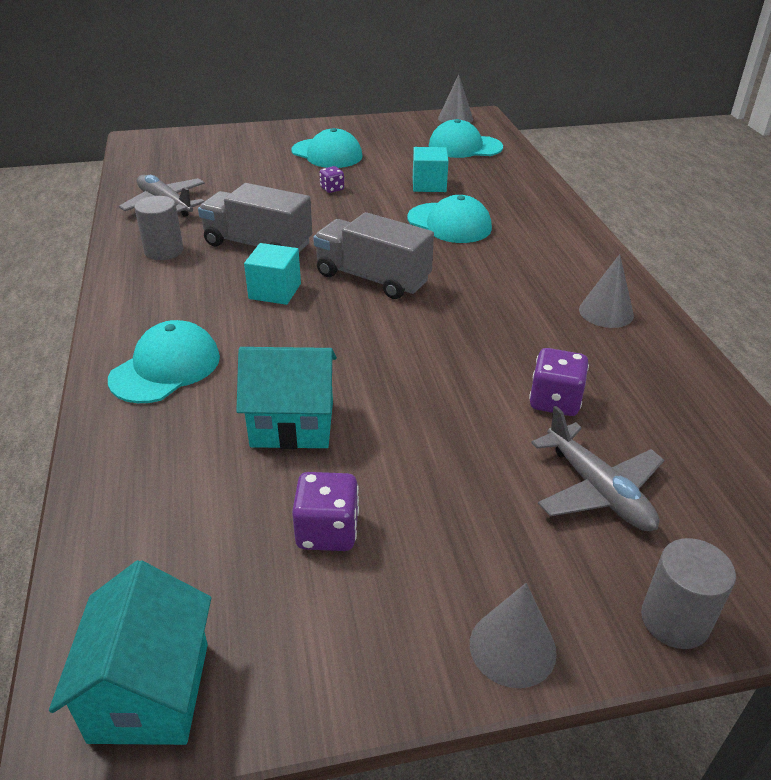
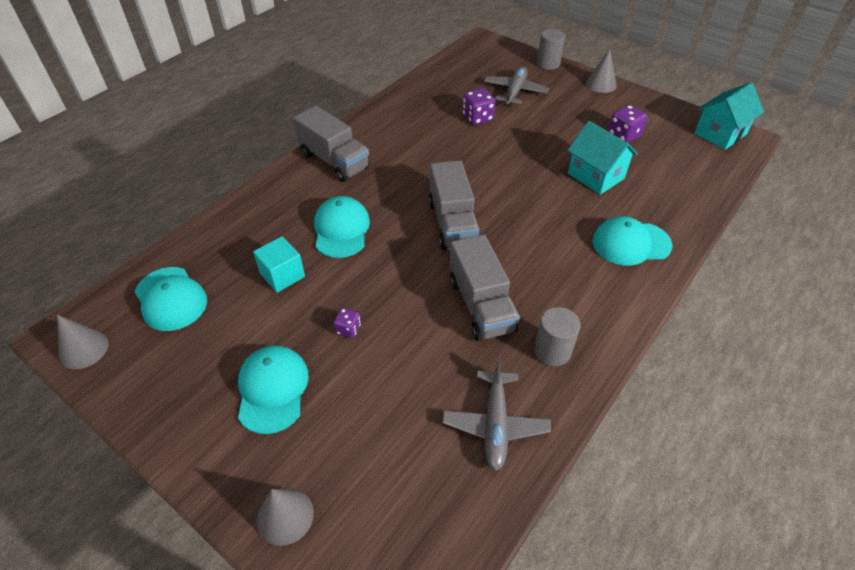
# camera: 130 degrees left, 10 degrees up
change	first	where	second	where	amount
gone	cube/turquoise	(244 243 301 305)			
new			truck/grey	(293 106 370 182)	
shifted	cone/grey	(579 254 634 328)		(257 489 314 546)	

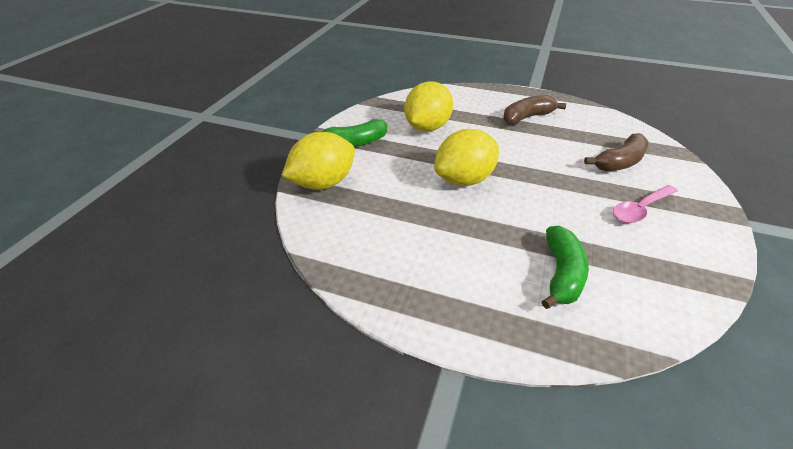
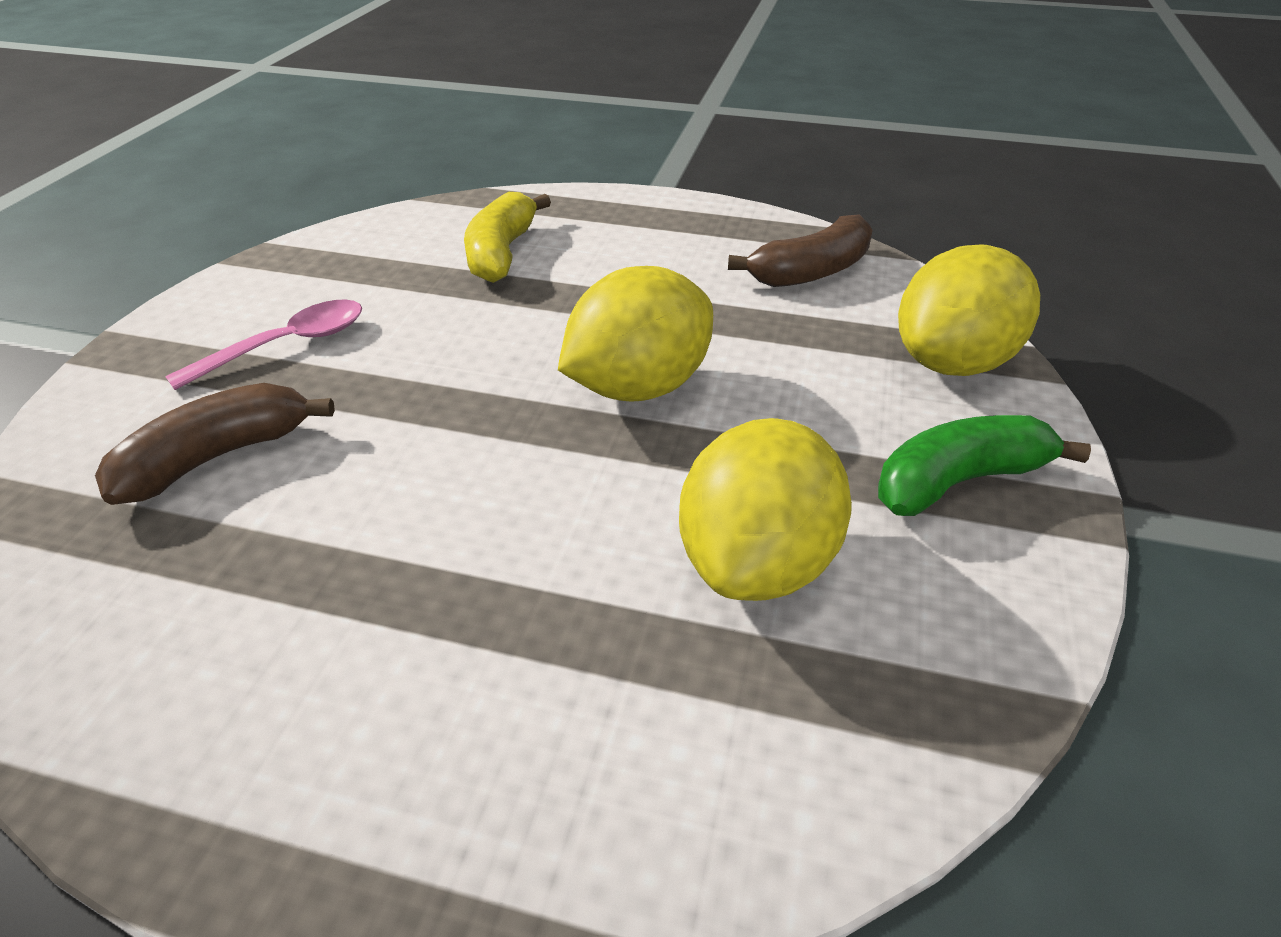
# camera: 175 degrees right, 0 degrees up
change	first	where	second	where	amount
shifted	banana/brown	(503 95 566 125)		(728 214 873 287)	
repainted	banana/green	(541 226 589 309)	banana/yellow	(464 192 551 283)	

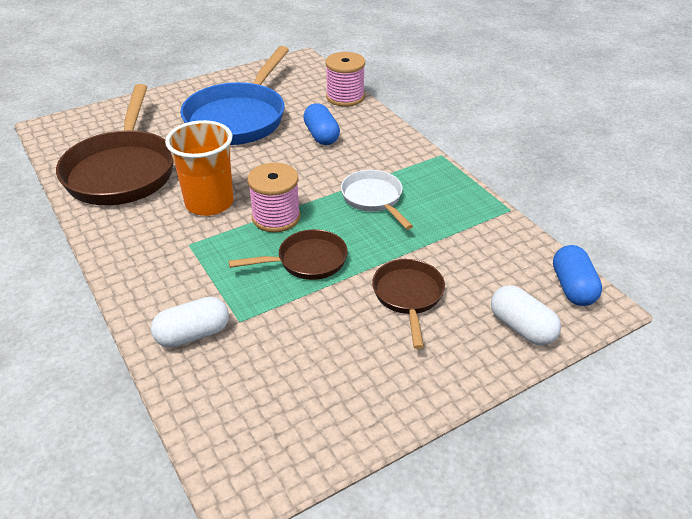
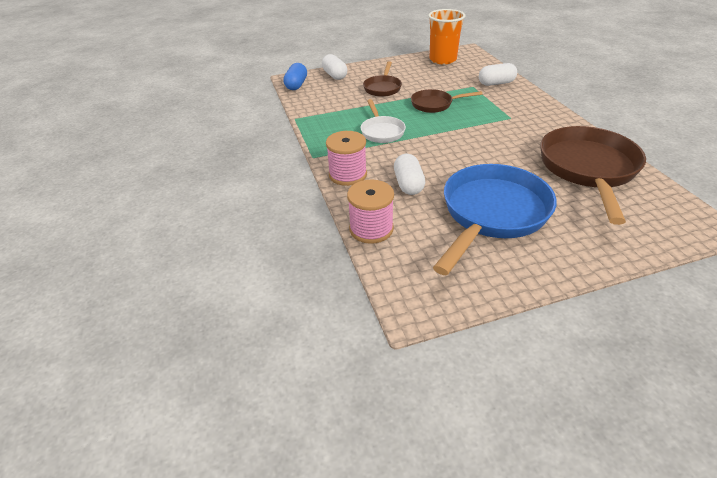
# camera: 165 degrees left, 0 degrees up
change	first	where	second	where	amount
shifted	cup/orange	(165 120 234 216)		(428 9 465 64)	
shifted	spool/pink	(247 163 301 232)		(326 131 367 186)	
repainted	capsule/blue	(303 103 340 145)	capsule/white	(394 154 425 195)	

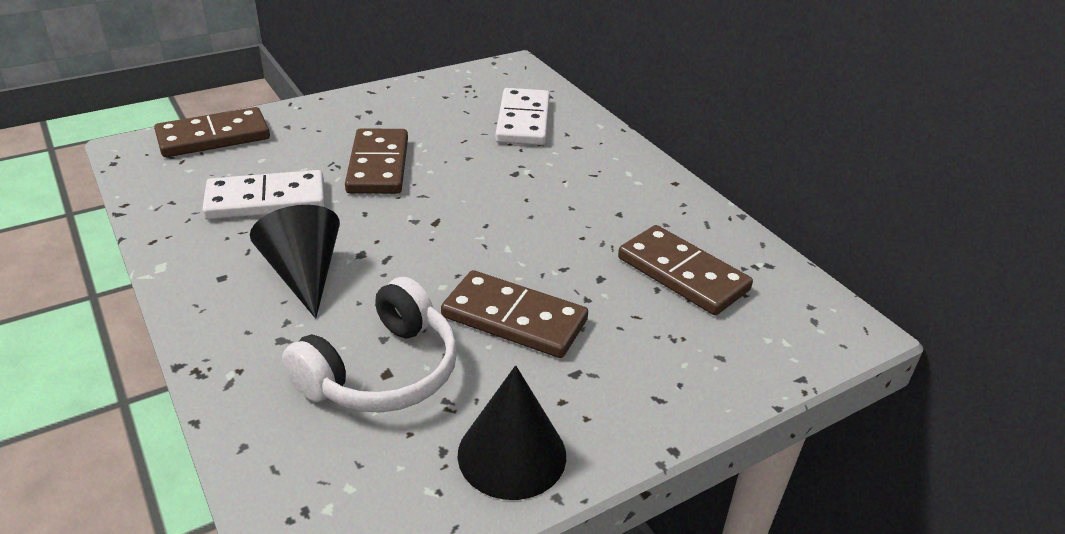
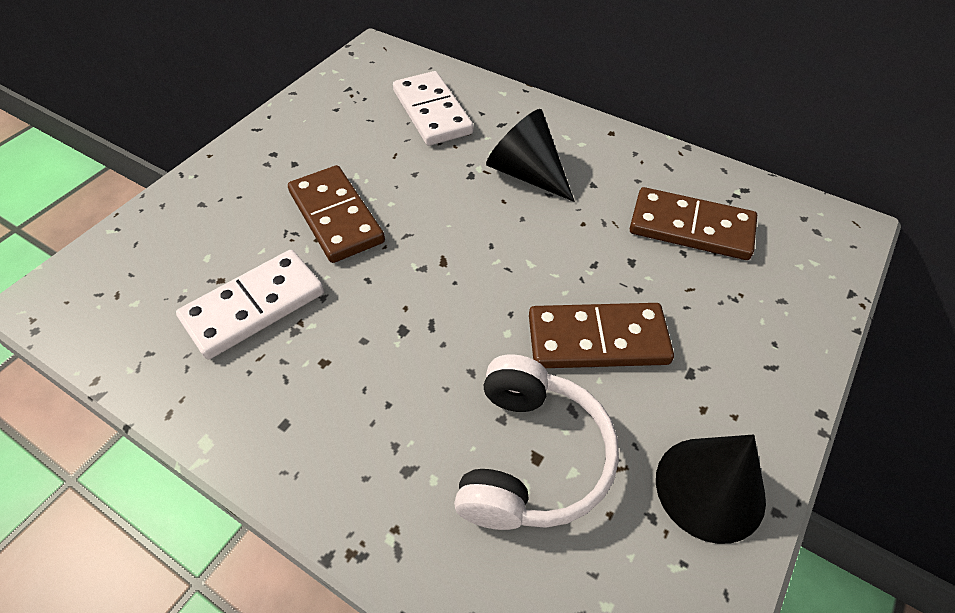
# camera: 25 degrees left, 15 degrees up
change	first	where	second	where	amount
gone	domino/brown	(154 107 270 157)			
shifted	cone/black	(250 205 340 319)		(486 109 575 202)	

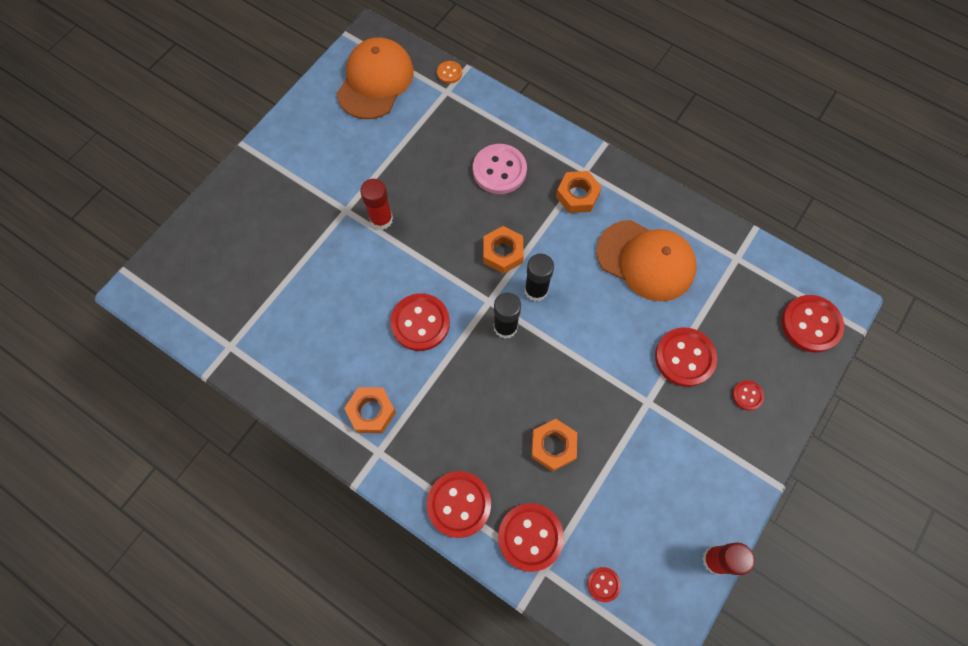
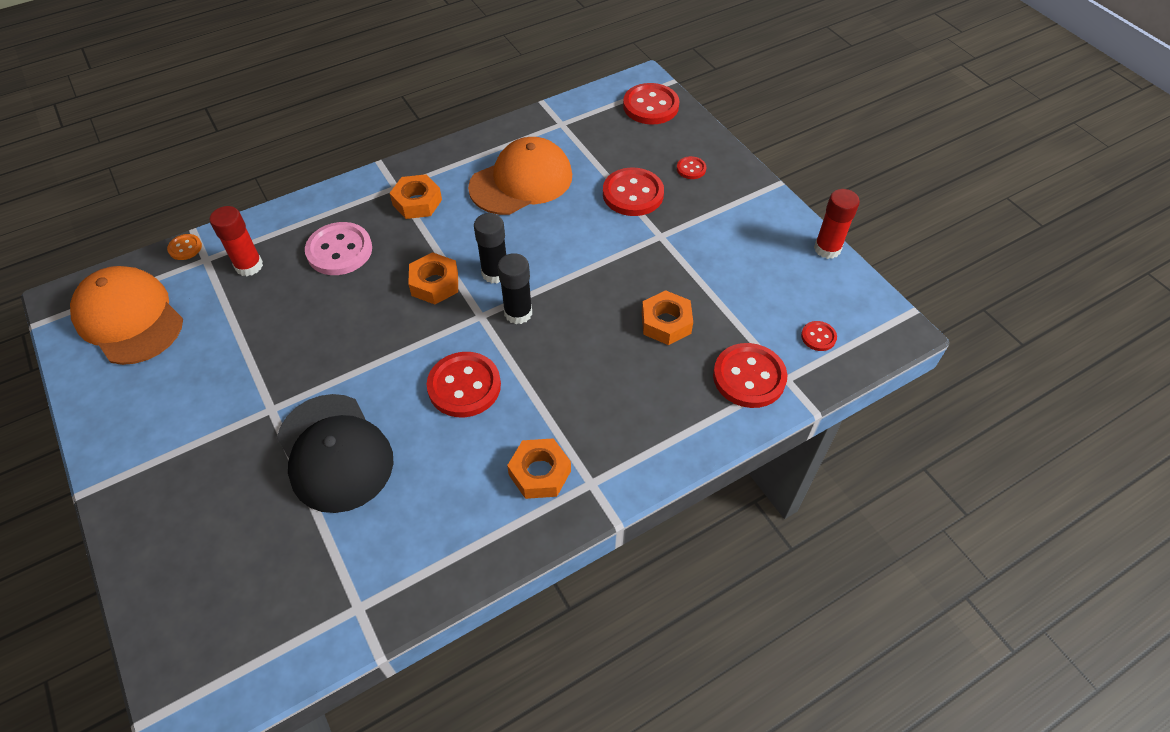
# camera: 65 degrees left, 15 degrees down
change	first	where	second	where	amount
gone	button/red	(427 471 491 538)			
new			cap/black	(277 394 394 513)	
shifted	glue stick/red	(360 179 393 230)		(209 206 263 276)	

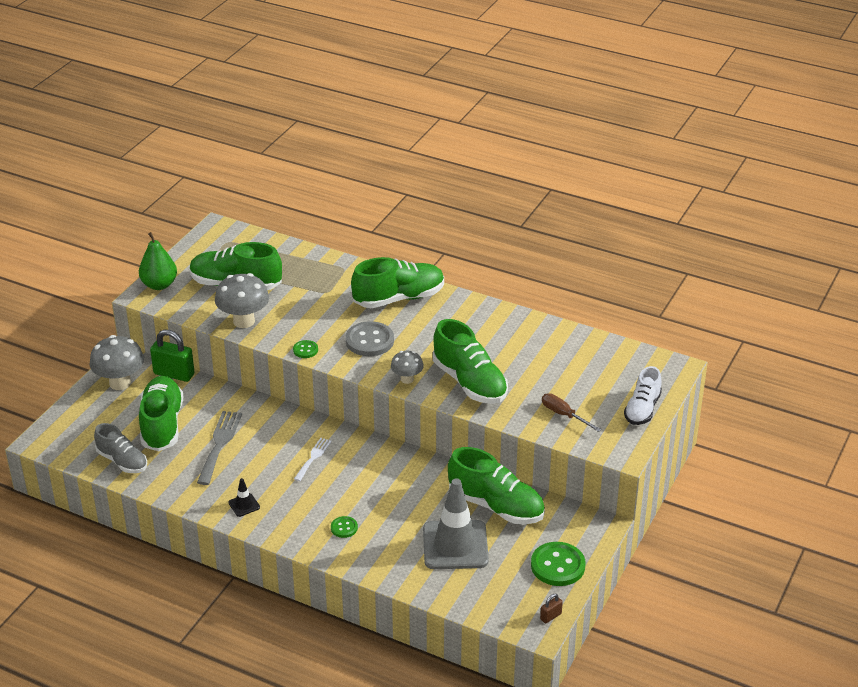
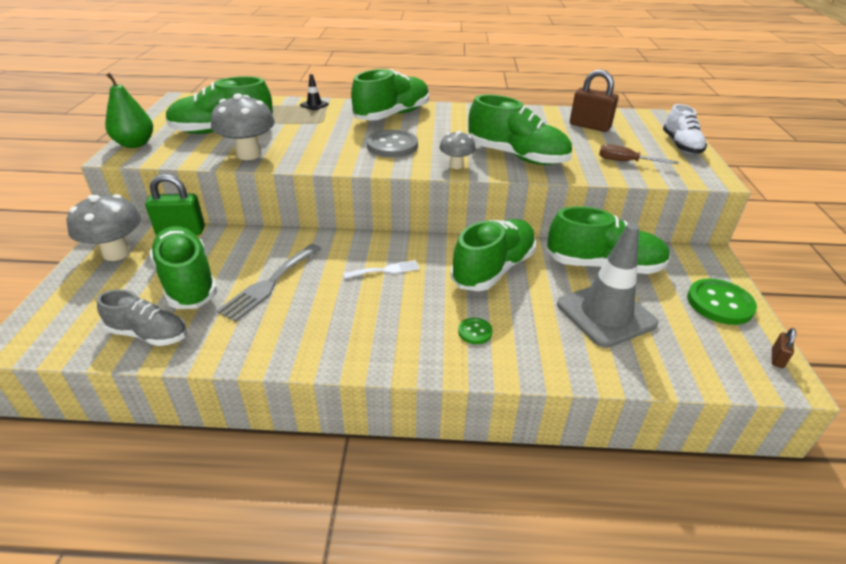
# camera: 25 degrees left, 0 degrees up
change	first	where	second	where	amount
gone	button/green	(293 340 318 358)			
new			shoe/green	(451 219 536 291)	
new			padlock/brown	(570 70 618 132)	
shifted	traffic cone/black	(228 478 260 517)		(300 74 329 110)	
rotated	fork/grey	(197 411 242 485)		(216 244 321 322)	135 degrees counterclockwise
rotated	fork/white	(294 438 332 481)		(343 260 420 279)	75 degrees clockwise

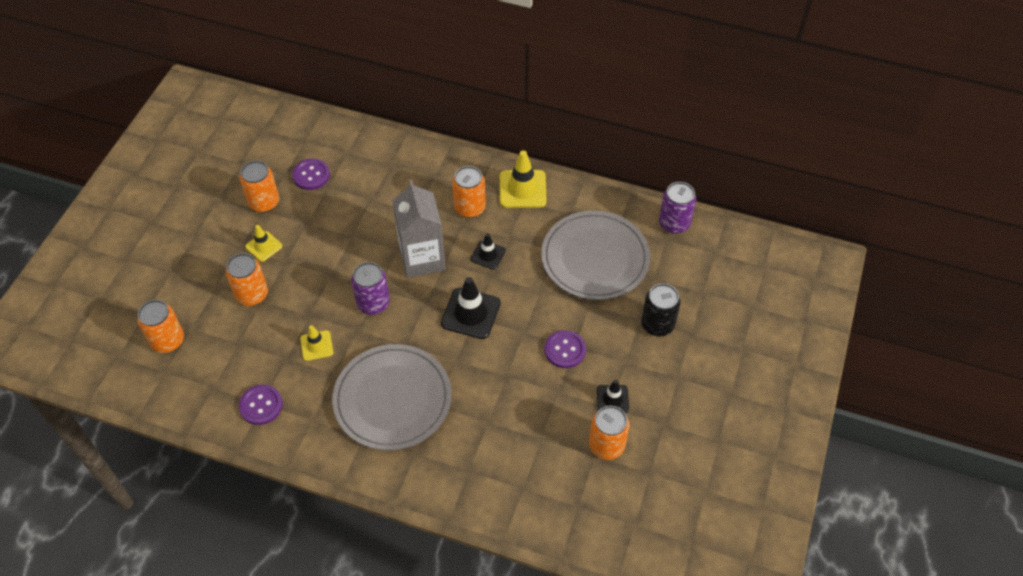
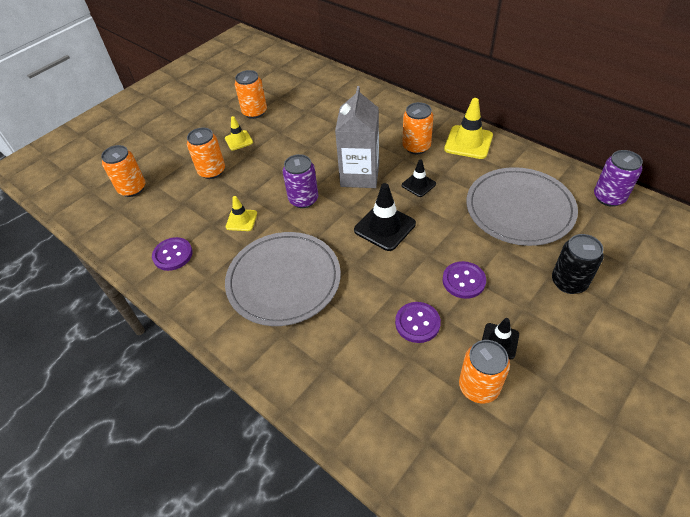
# camera: 25 degrees right, 5 degrees down
change	first	where	second	where	amount
shifted	button/purple	(292 159 330 190)		(395 302 441 343)	

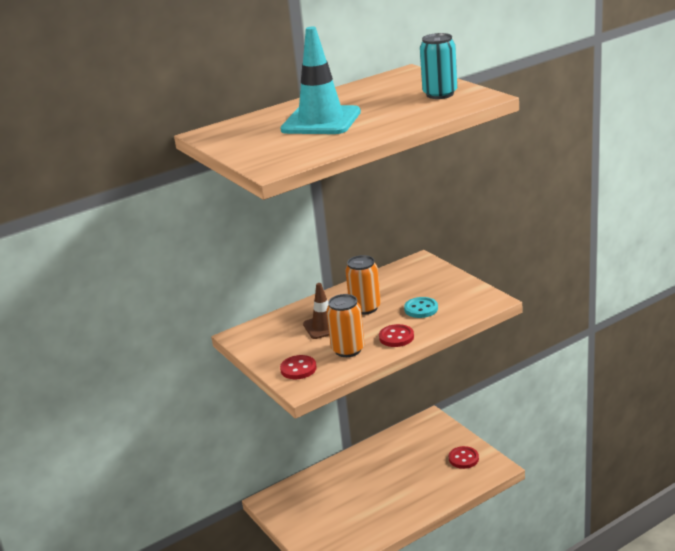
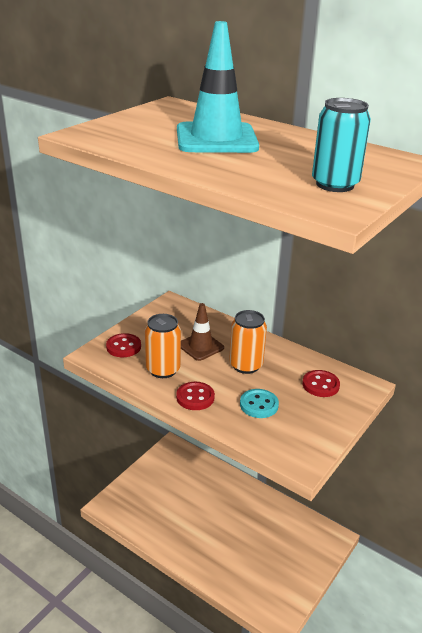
# camera: 65 degrees right, 5 degrees up
change	first	where	second	where	amount
shifted	button/red	(449 446 479 469)		(302 370 340 397)	

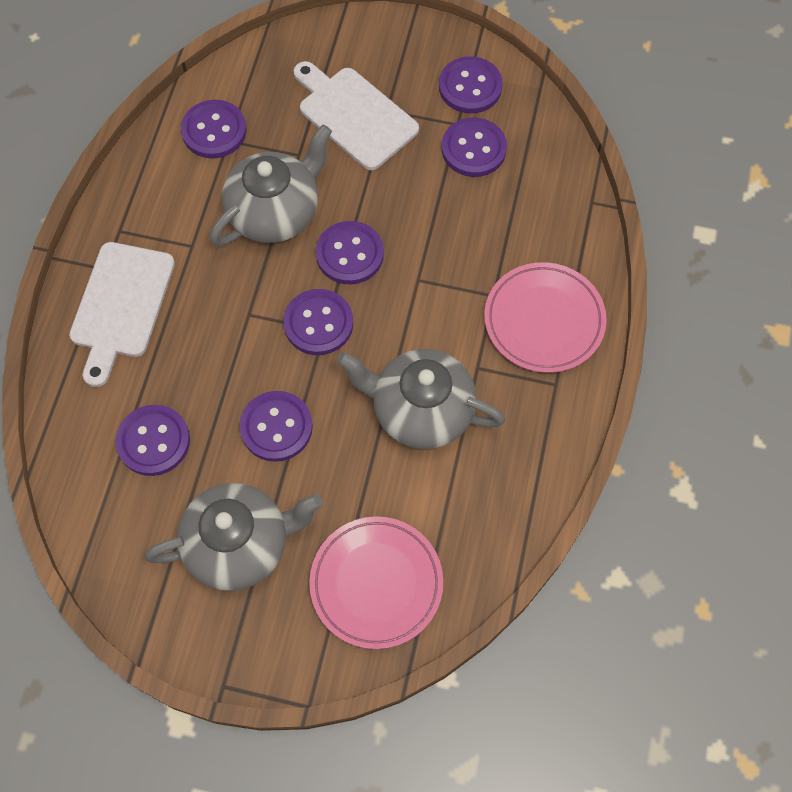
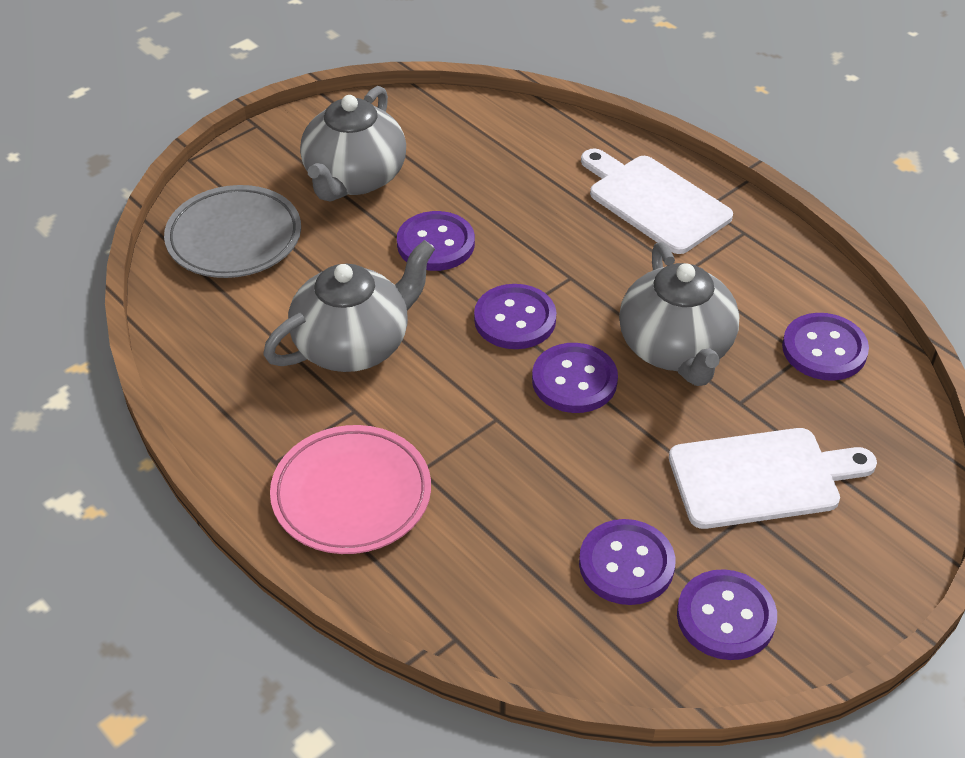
# camera: 125 degrees right, 20 degrees down
change	first	where	second	where	amount
gone	button/purple	(115 405 190 476)			
repainted	plate/pink	(309 516 443 649)	plate/grey	(164 185 301 278)	

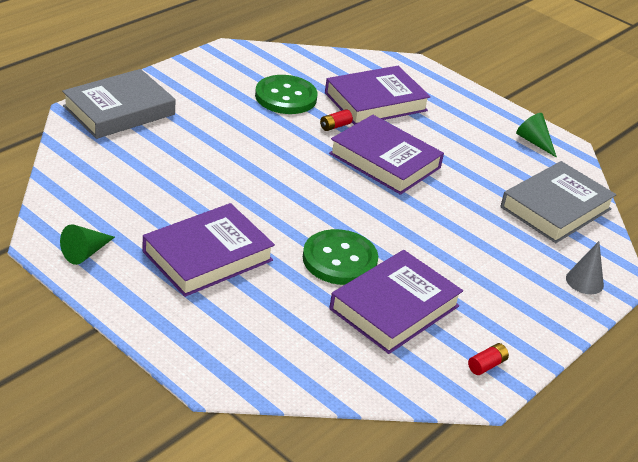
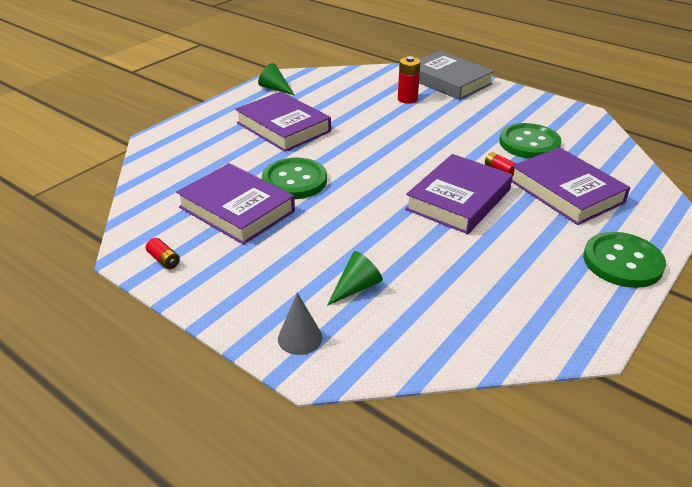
# camera: 90 degrees right, 0 degrees up
change	first	where	second	where	amount
gone	book/grey	(501 161 616 243)			
new			battery/red	(398 56 420 104)	
new			button/green	(583 232 666 288)	
shifted	cone/green	(516 113 557 158)		(327 251 383 306)	

